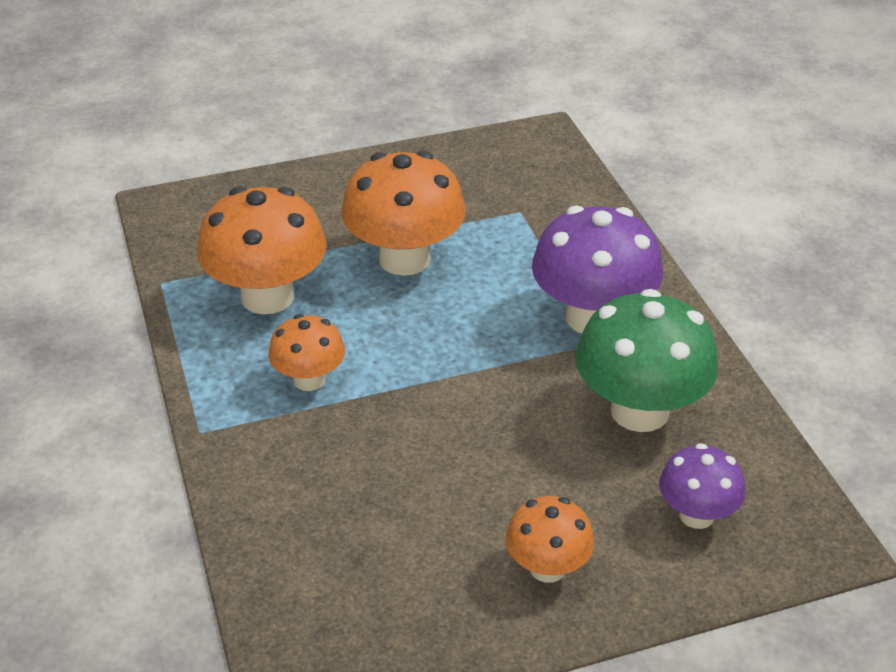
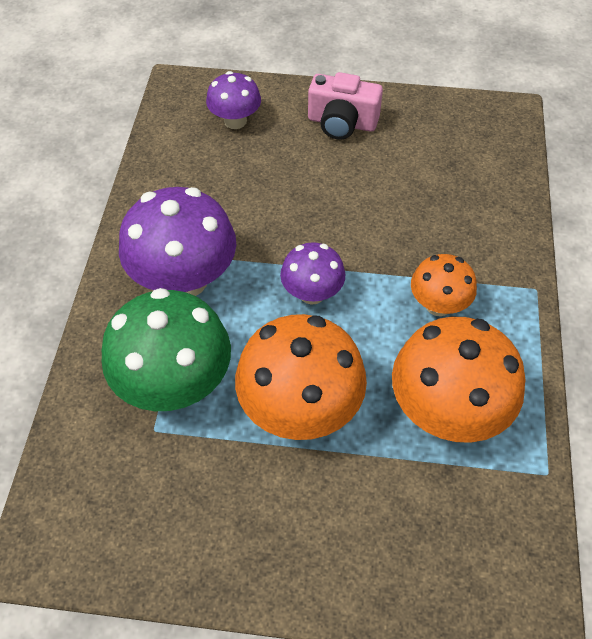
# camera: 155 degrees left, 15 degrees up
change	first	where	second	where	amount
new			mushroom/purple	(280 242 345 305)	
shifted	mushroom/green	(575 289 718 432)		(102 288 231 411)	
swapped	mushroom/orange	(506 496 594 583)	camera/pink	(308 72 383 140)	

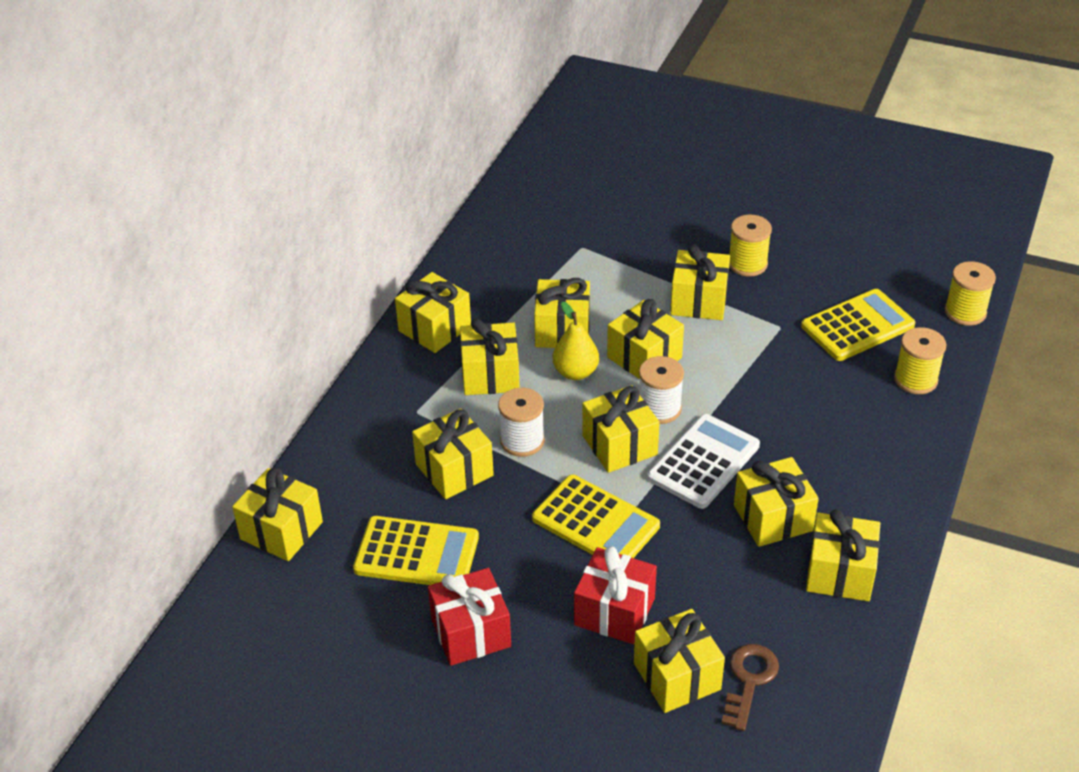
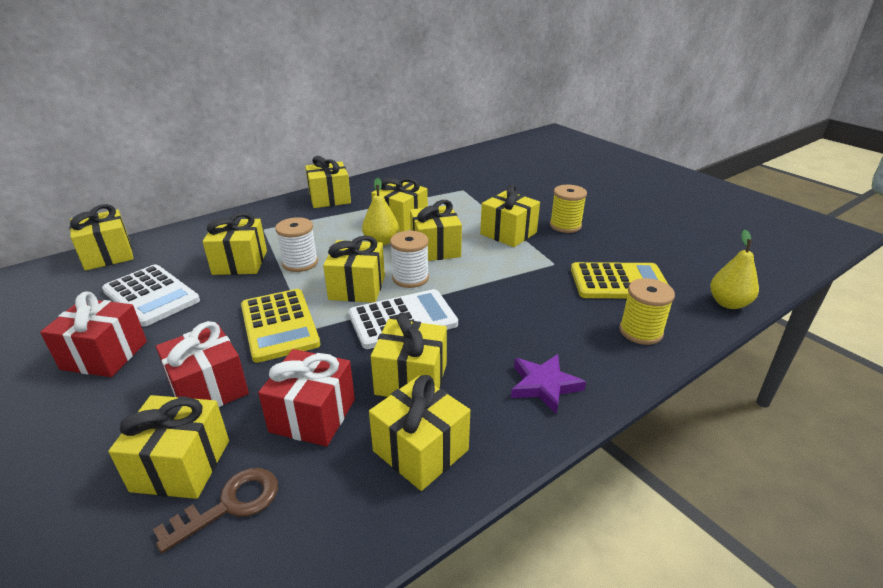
# camera: 30 degrees right, 10 degrees down
change	first	where	second	where	amount
gone	gift/yellow	(460 318 520 395)			
new			gift/red	(258 349 355 446)	
new			star/purple	(511 354 586 415)	
swapped	spool/yellow	(945 261 996 326)	pear/yellow	(710 230 759 309)	
repainted	calculator/yellow	(353 516 479 585)	calculator/white	(102 264 200 327)	

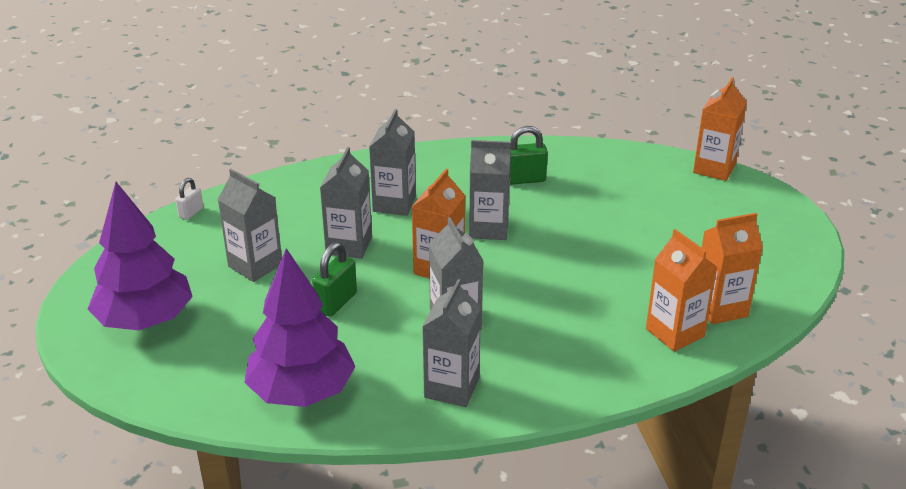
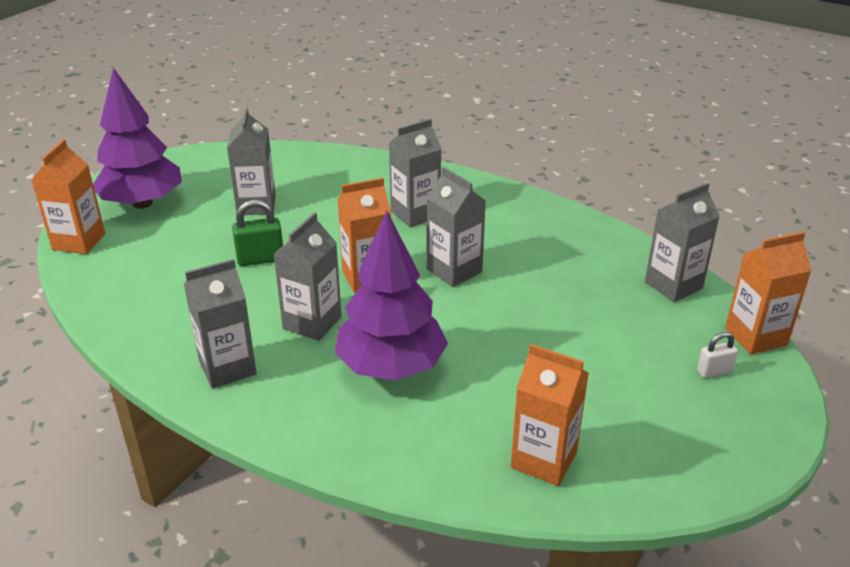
# camera: 45 degrees right, 0 degrees up
change	first	where	second	where	amount
gone	padlock/green	(510 126 548 185)			
shifted	padlock/white	(176 178 203 220)		(697 332 738 378)	
shifted	tree/purple	(244 248 356 407)		(334 211 448 380)	
shifted	carton/grey	(320 147 372 259)		(645 182 720 302)	
shifted	carton/orange	(646 229 717 352)		(31 140 105 254)	

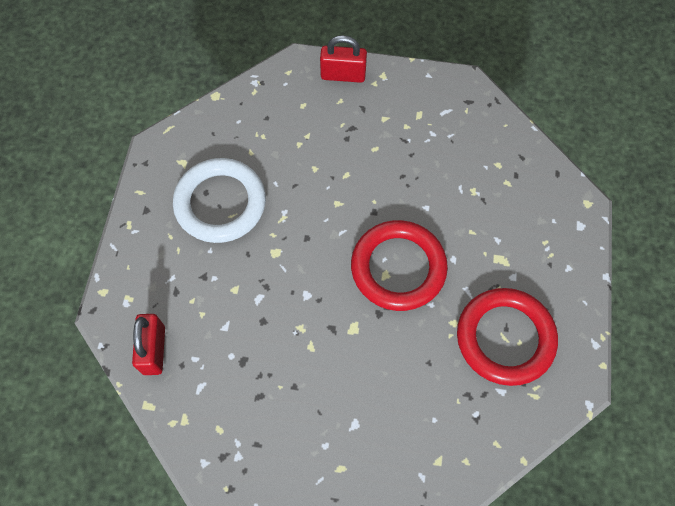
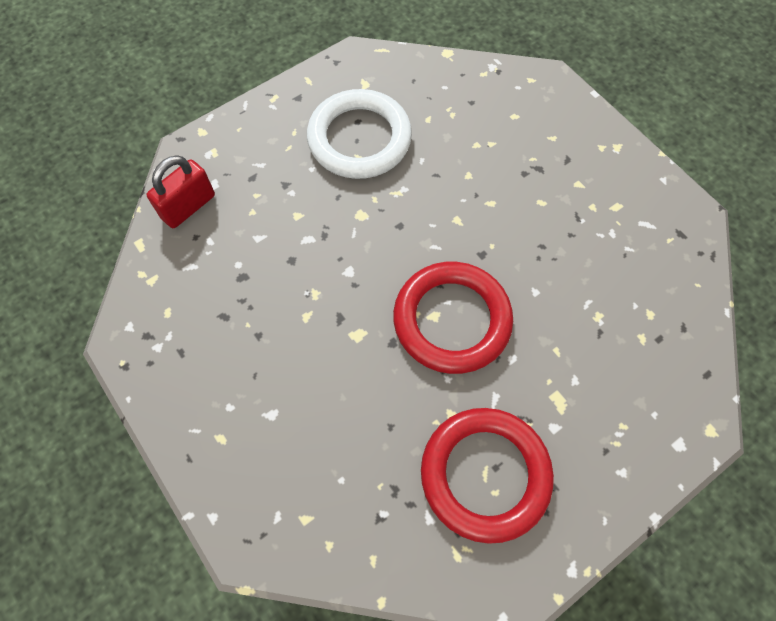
# camera: 45 degrees right, 0 degrees up
change	first	where	second	where	amount
gone	padlock/red	(320 35 367 83)			

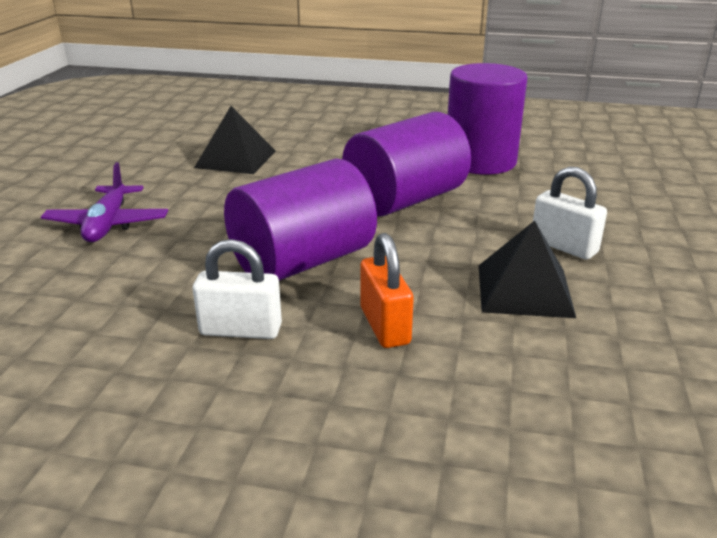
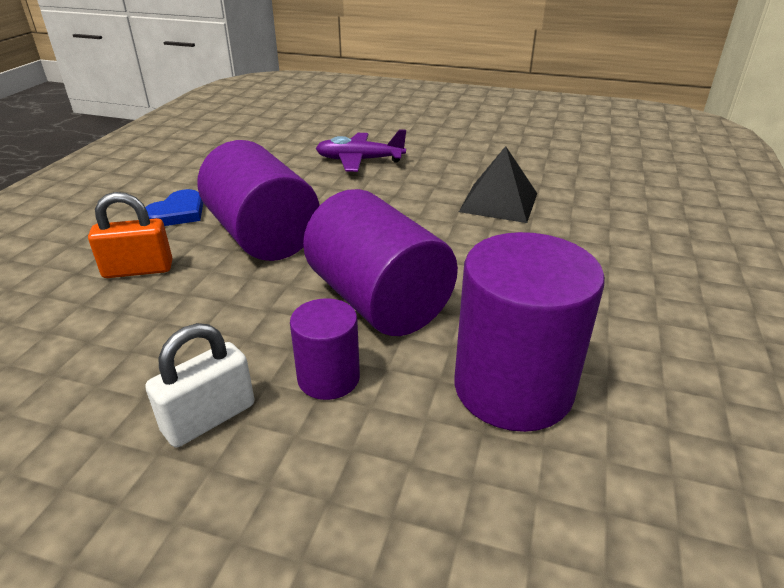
# camera: 95 degrees right, 5 degrees up
change	first	where	second	where	amount
gone	pyramid/black	(479 220 576 318)			
new			cylinder/purple	(290 298 360 400)	
swapped	padlock/white	(193 239 282 339)	heart/blue	(145 189 203 226)	

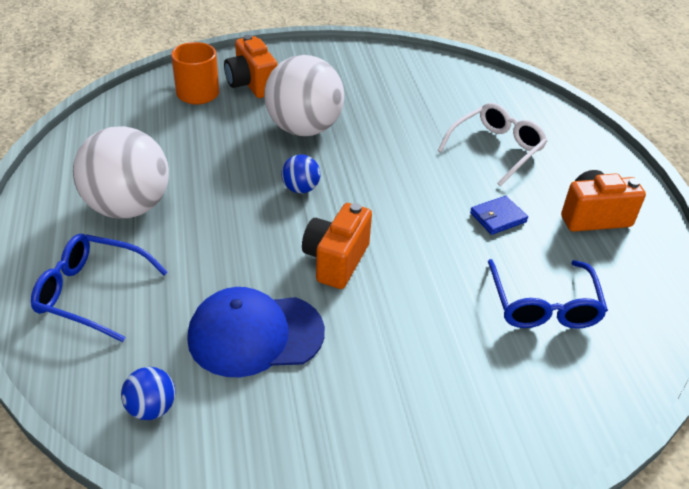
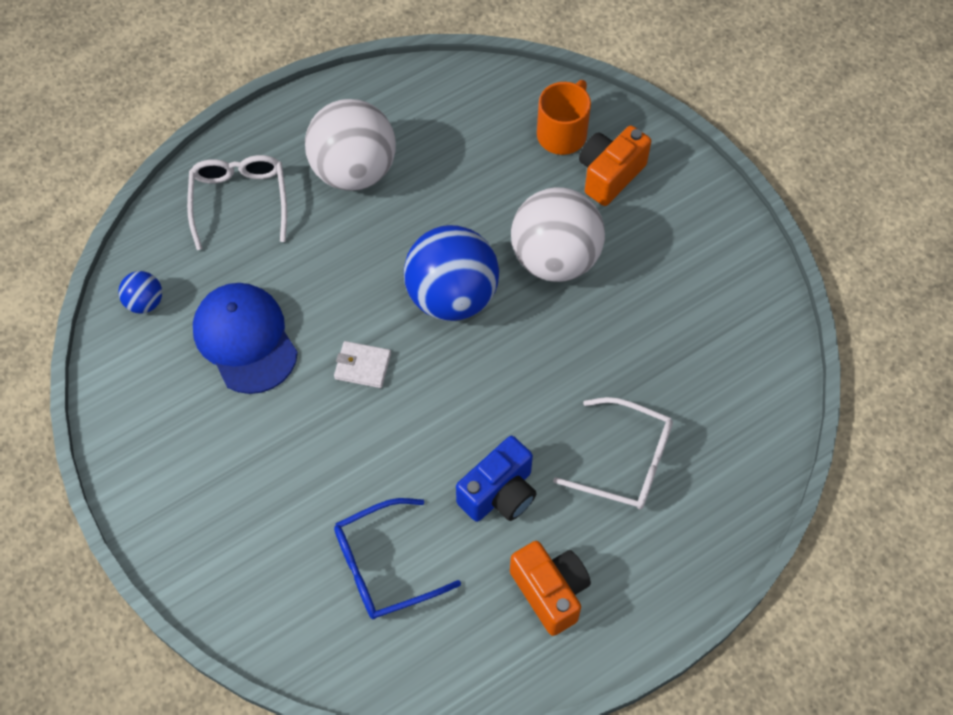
# camera: 70 degrees right, 20 degrees up
change	first	where	second	where	amount
swapped	camera/orange	(302 203 372 289)	wallet/white	(334 341 391 388)	
swapped	wallet/blue	(470 196 528 235)	camera/blue	(456 436 537 522)	
repainted	glasses/blue	(31 234 168 342)	glasses/white	(187 155 287 250)	
scaled	ball/blue	(281 154 320 194)		(404 225 499 321)	x2.21

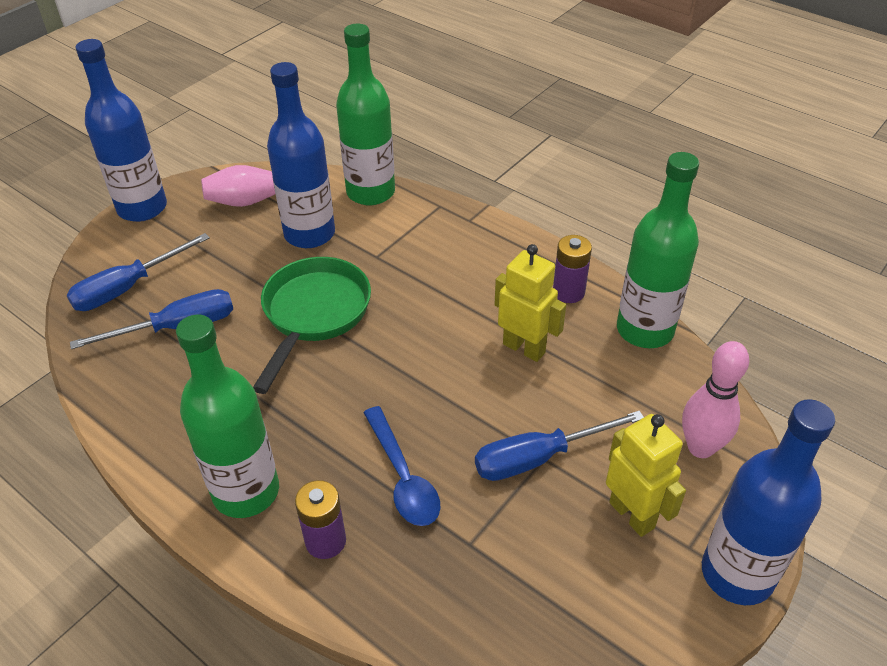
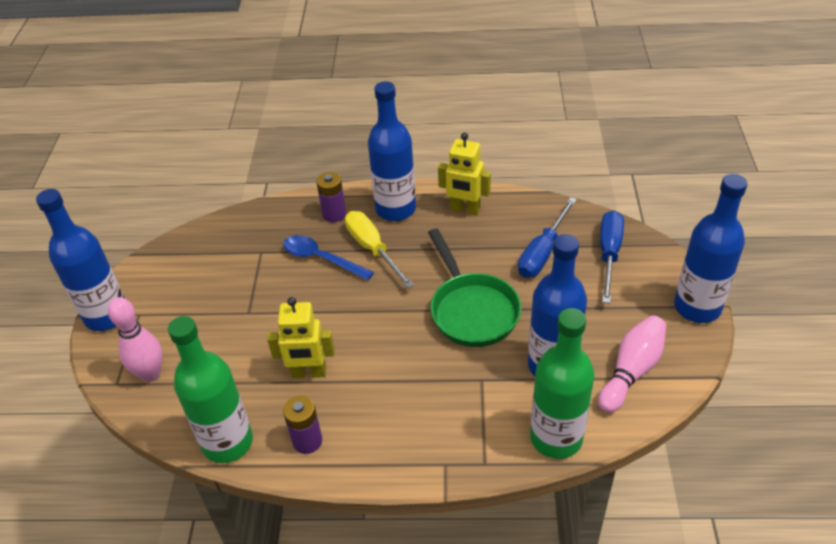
# camera: 145 degrees right, 0 degrees up
change	first	where	second	where	amount
gone	screwdriver/blue	(475 411 644 481)			
new			screwdriver/yellow	(345 211 414 288)	
shifted	robot/yellow	(606 414 686 537)		(438 132 491 216)	
repainted	bottle/green	(176 315 279 518)	bottle/blue	(368 81 416 221)	

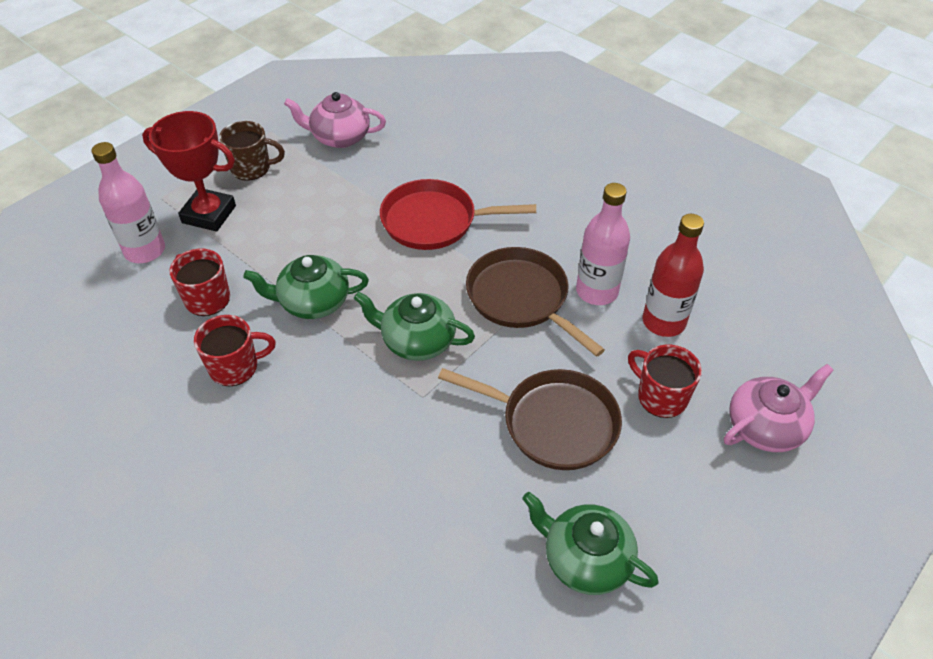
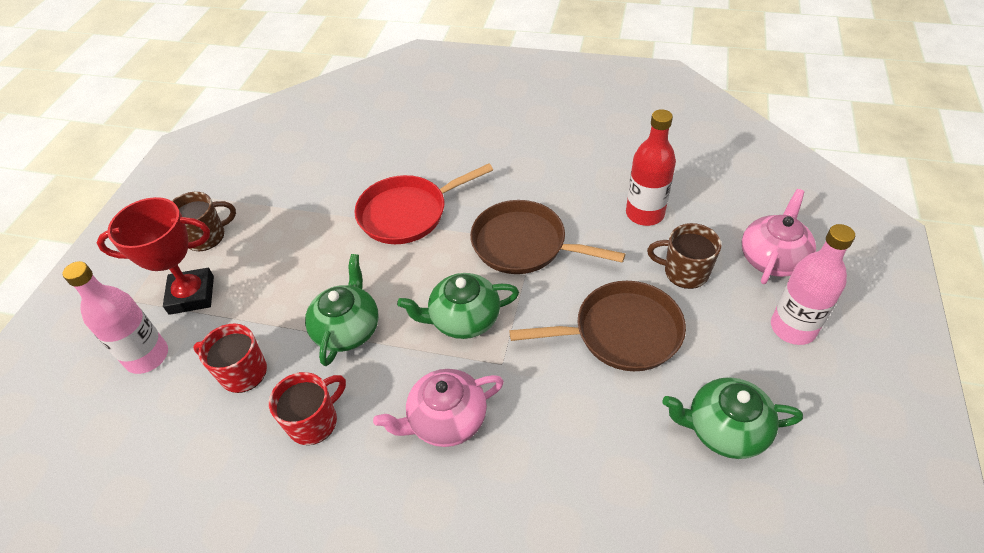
# camera: 25 degrees left, 0 degrees up
change	first	where	second	where	amount
shifted	teapot/pink	(284 92 386 148)		(373 369 504 447)	
shifted	bottle/pink	(576 183 630 305)		(771 224 855 345)	
repainted	mug/red	(628 345 702 418)	mug/brown	(647 223 722 289)	
rotated	teapot/green	(243 255 369 319)		(305 254 379 366)	135 degrees clockwise

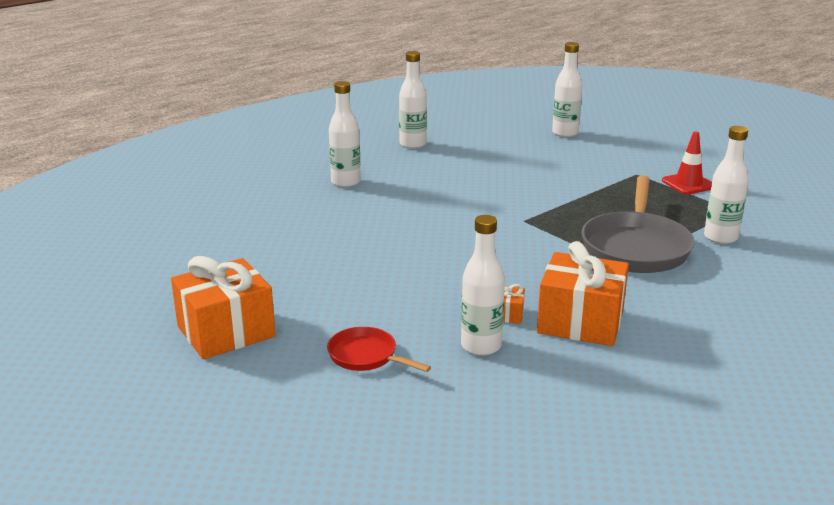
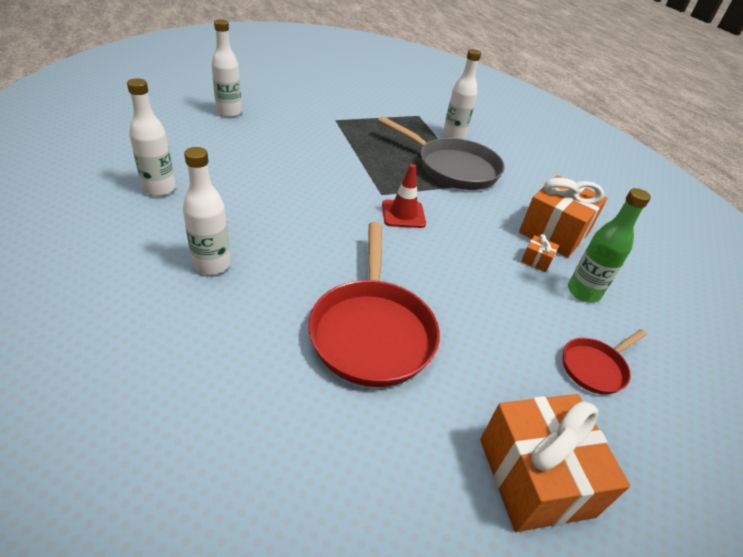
# camera: 75 degrees left, 15 degrees up
change	first	where	second	where	amount
new			pan/red	(308 222 440 387)	
shifted	traffic cone/red	(662 132 712 195)		(382 164 426 228)	
repainted	bottle/white	(461 215 505 356)	bottle/green	(568 188 651 303)	

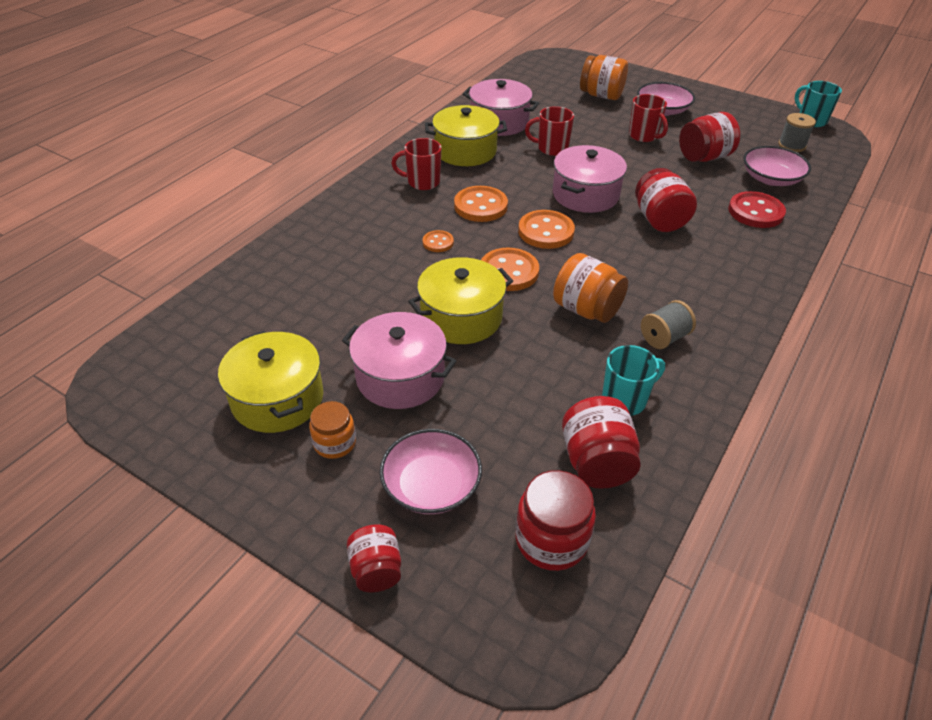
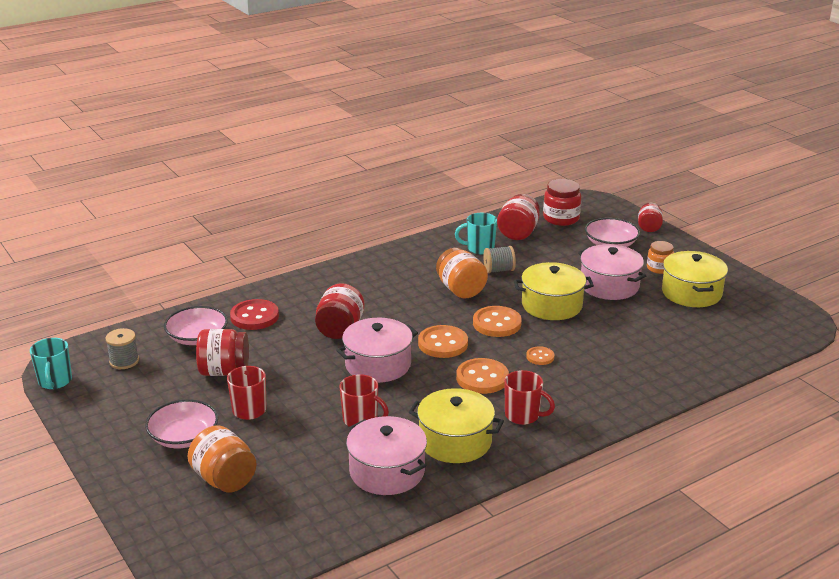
# camera: 155 degrees left, 15 degrees down
change	first	where	second	where	amount
shifted	spool/grey	(641 300 696 349)		(483 246 516 273)	

